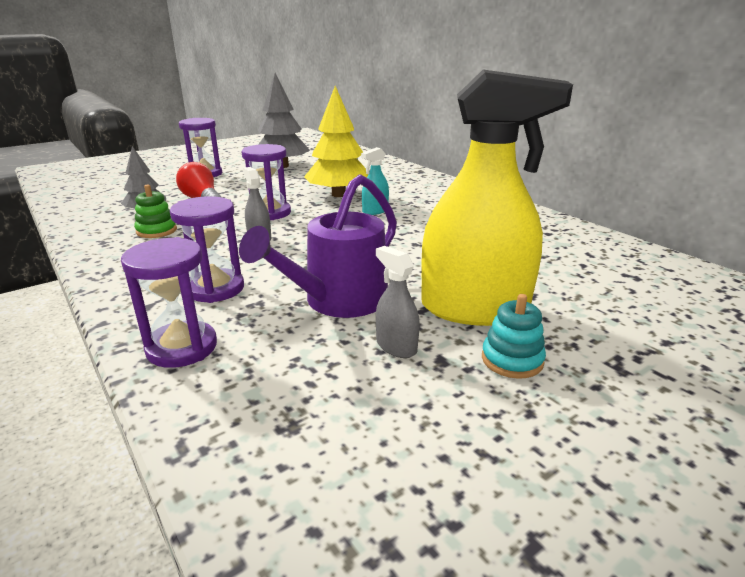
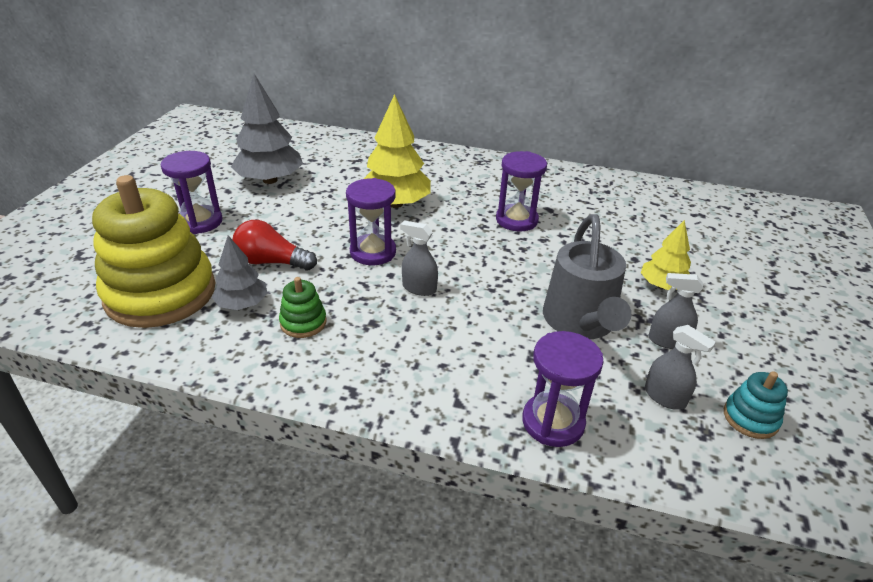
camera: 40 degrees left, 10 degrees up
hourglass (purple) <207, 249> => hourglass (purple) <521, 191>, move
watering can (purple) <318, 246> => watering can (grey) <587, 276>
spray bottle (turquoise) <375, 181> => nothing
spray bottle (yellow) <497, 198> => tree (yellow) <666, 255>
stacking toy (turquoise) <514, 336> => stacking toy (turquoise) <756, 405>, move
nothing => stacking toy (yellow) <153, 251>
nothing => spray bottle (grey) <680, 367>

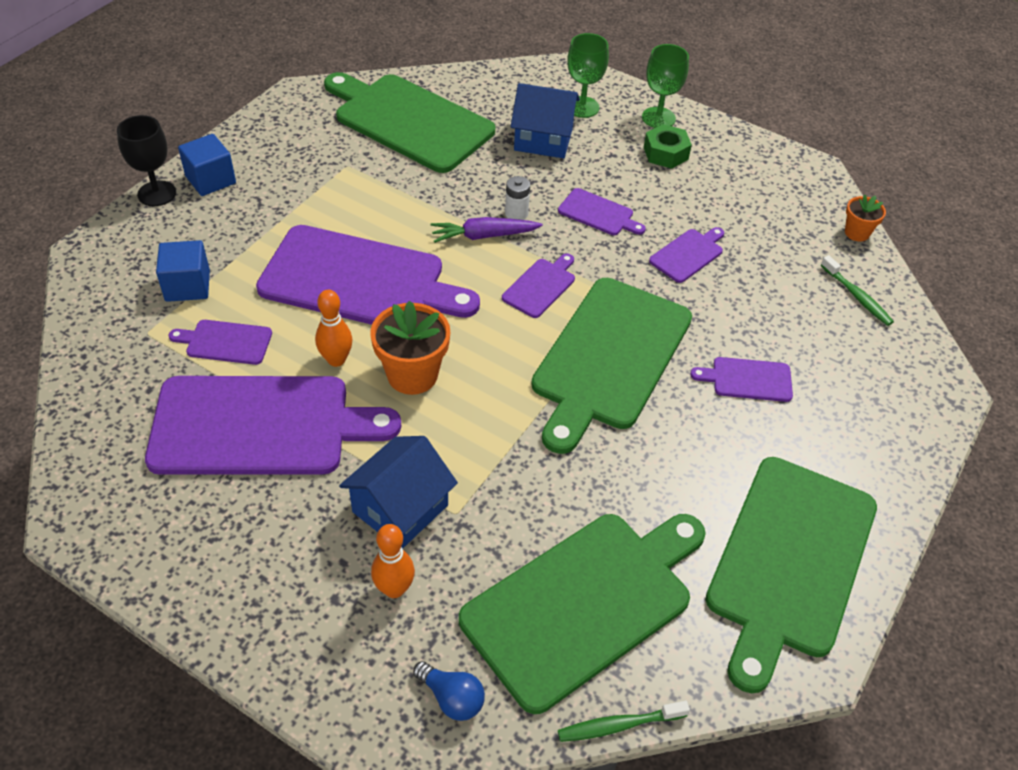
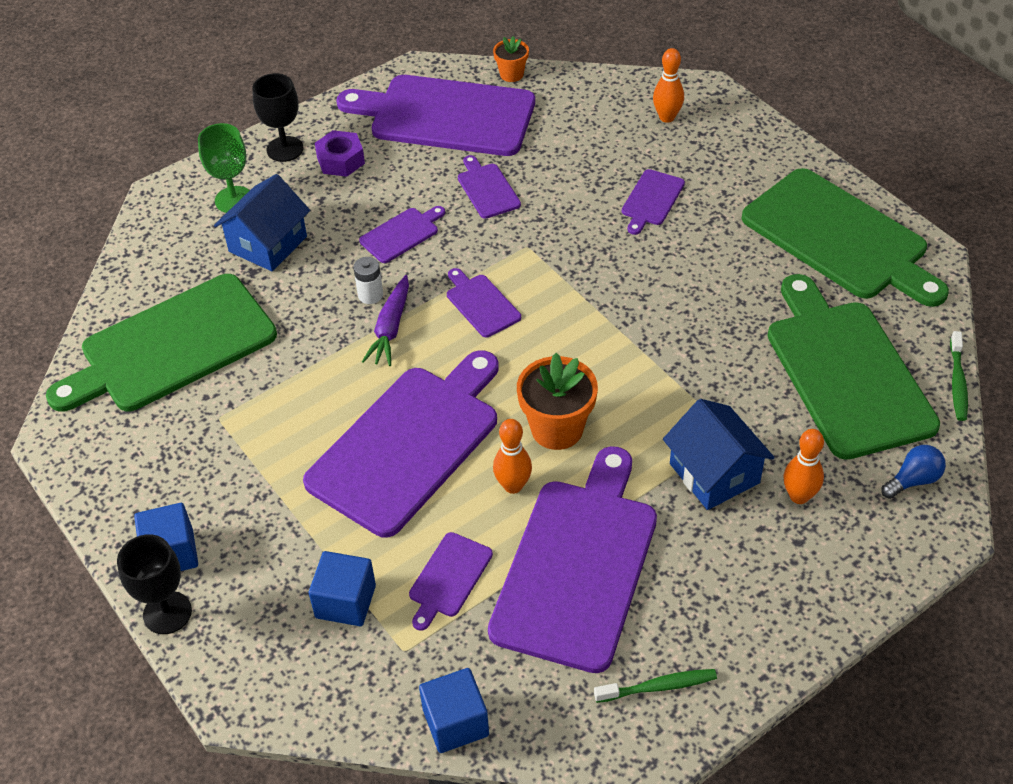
camera: 65 degrees left, 0 degrees up
cutting board (green) <611, 366> => nothing
goblet (green) <665, 86> => goblet (black) <278, 117>
nut (green) <668, 146> => nut (purple) <340, 153>
toothbrush (green) <857, 290> => toothbrush (green) <655, 686>, move
nothing => cutting board (purple) <435, 115>
nothing => cube (blue) <454, 710>
nothing => bowling pin (orange) <668, 85>

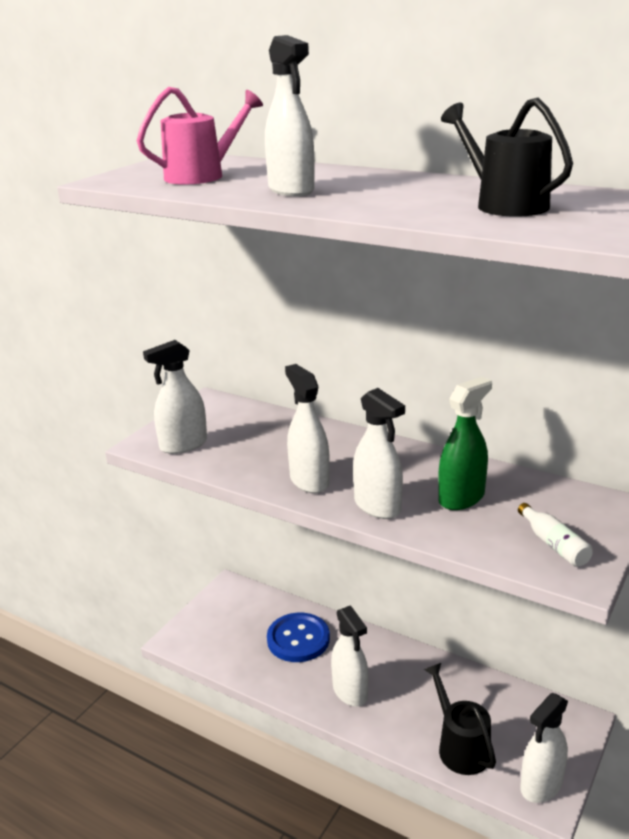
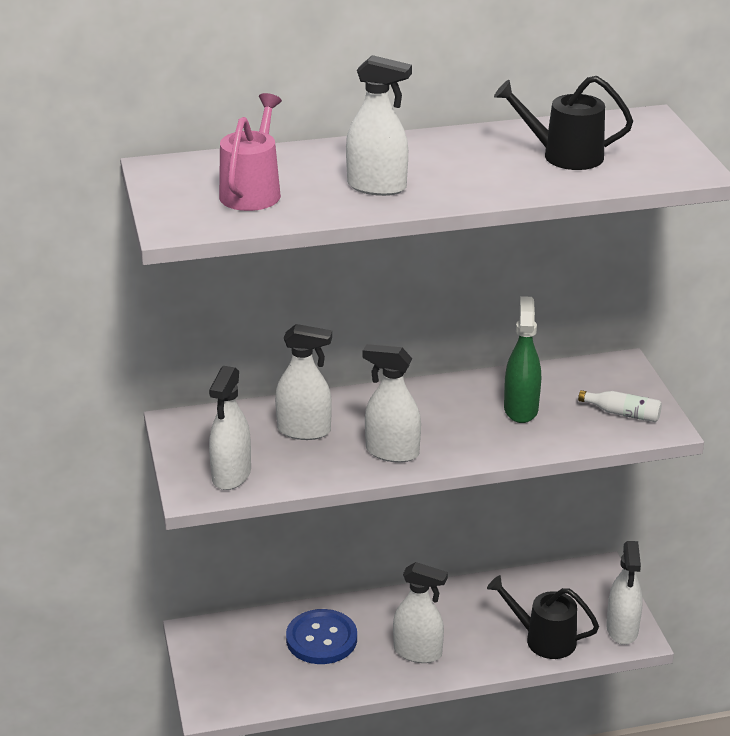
camera: 45 degrees left, 5 degrees up
spray bottle (white) <379, 453> => spray bottle (white) <303, 382>, move

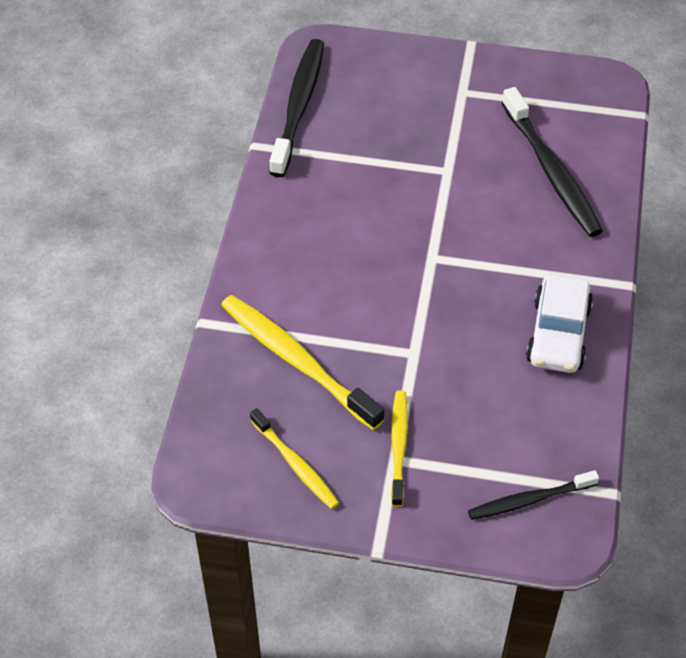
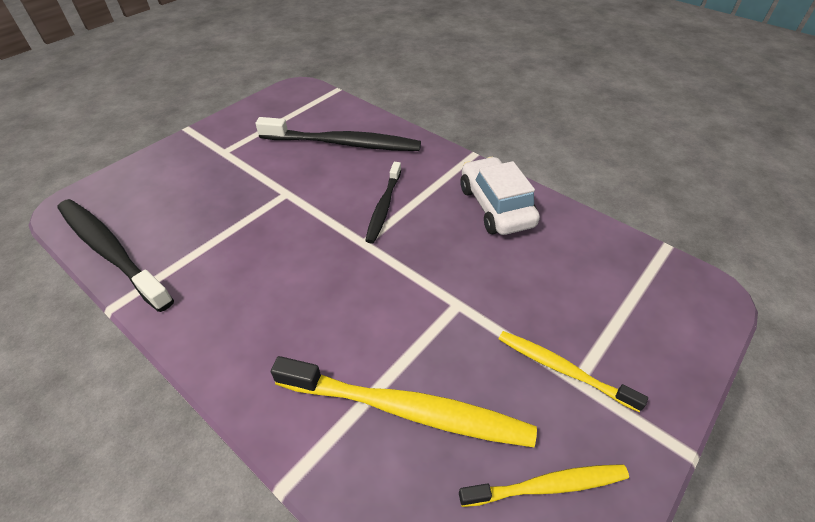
camera: 60 degrees left, 5 degrees down
toothbrush (yellow) <302, 362> => toothbrush (yellow) <404, 401>, 150 degrees counterclockwise
toothbrush (black) <533, 495> => toothbrush (black) <383, 203>, move
car (white) <559, 323> => car (white) <500, 196>, 150 degrees counterclockwise

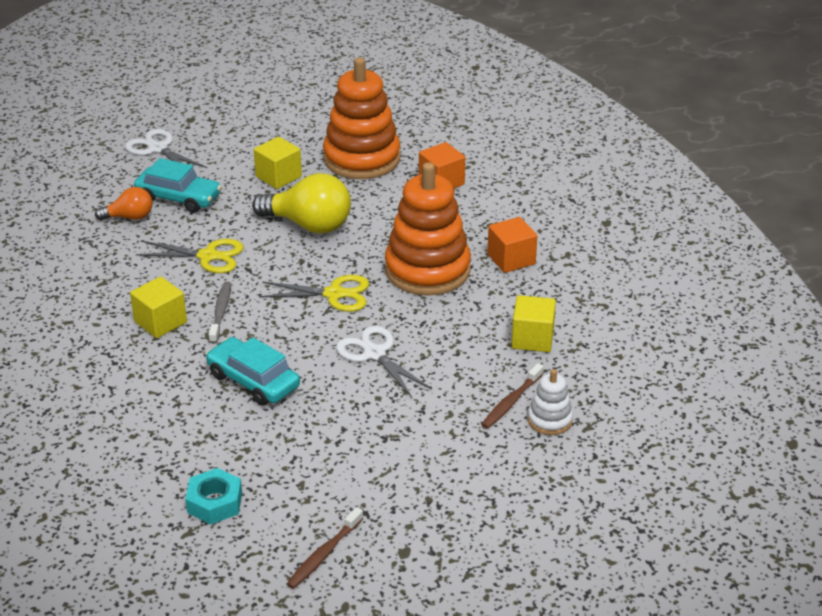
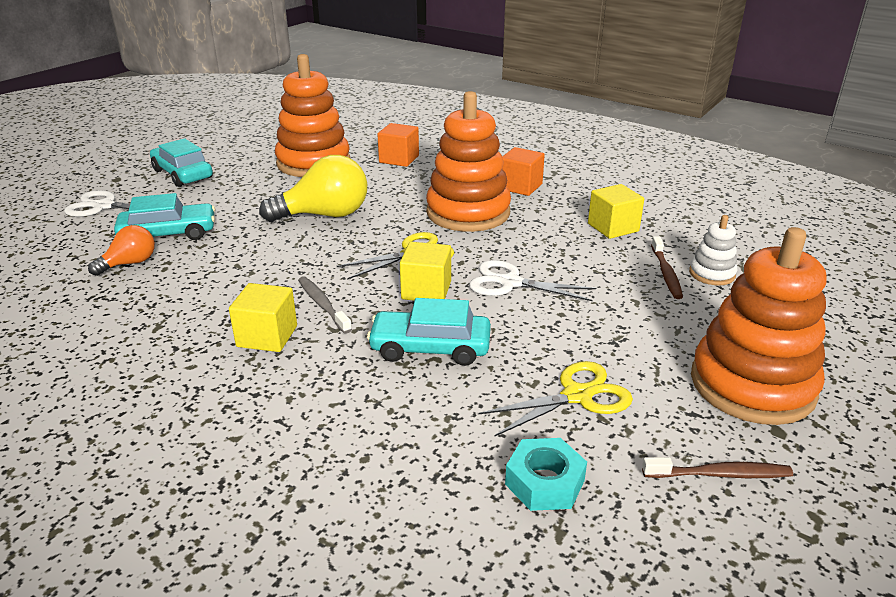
camera: 35 degrees left, 5 degrees down
scissors (yellow) <190, 256> => scissors (yellow) <556, 398>, move
cube (yellow) <278, 163> => cube (yellow) <425, 271>, move
toothbrush (brown) <325, 548> => toothbrush (brown) <717, 467>, 90 degrees counterclockwise
nothing => car (turquoise) <181, 162>
nothing => stacking toy (orange) <759, 326>

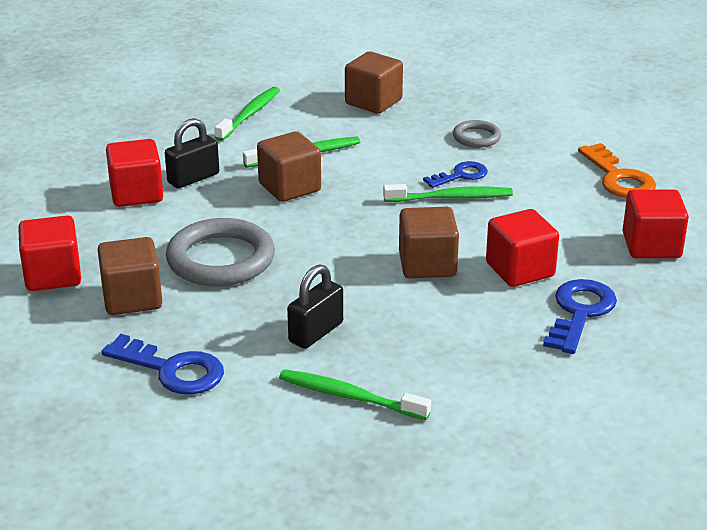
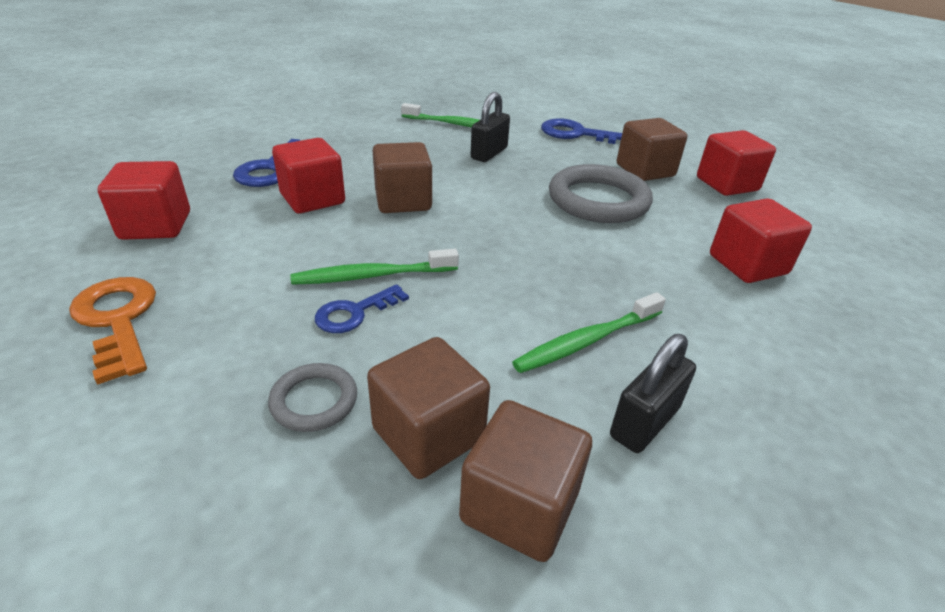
camera: 170 degrees right, 5 degrees up
padlock (black) <192, 153> => padlock (black) <653, 393>, move
toothbrush (green) <247, 114> => nothing
cube (brown) <289, 166> => cube (brown) <428, 408>, move

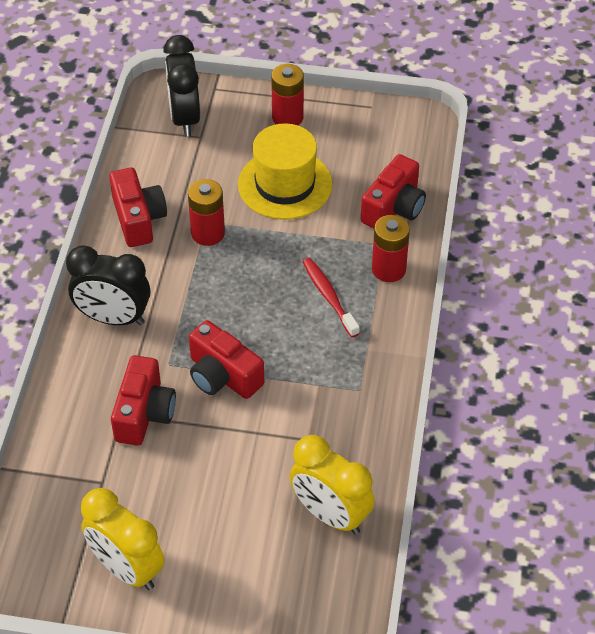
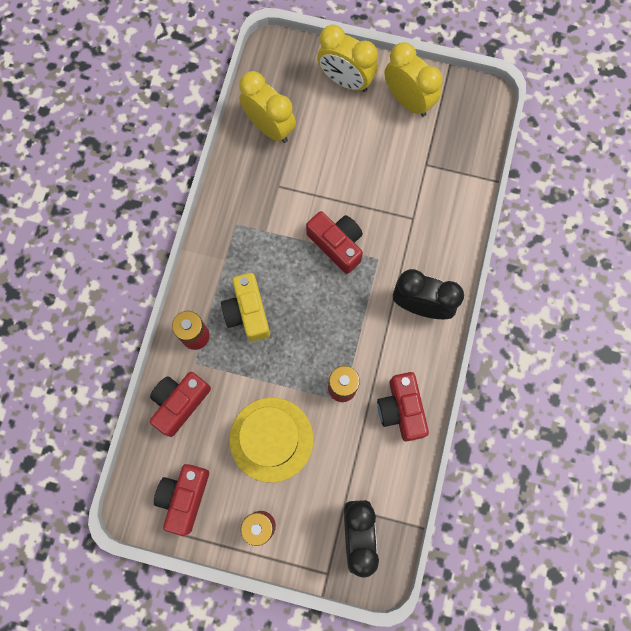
camera: 175 degrees left, 25 degrees up
camera (red) <143, 400> => camera (red) <181, 500>, move
toothbrush (red) <331, 297> => camera (yellow) <245, 307>
nothing => clock (yellow) <347, 58>

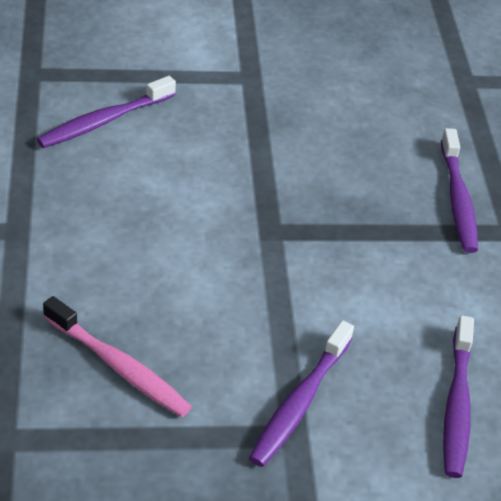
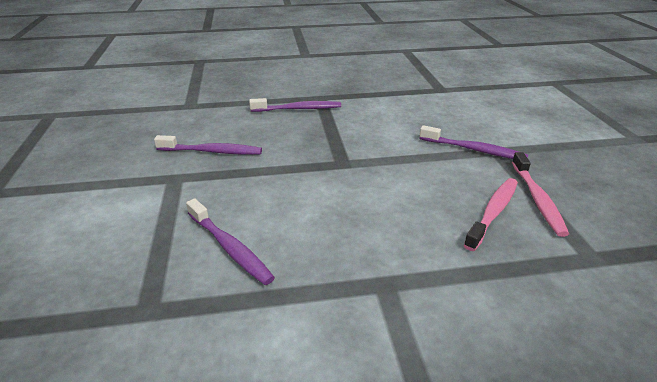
camera: 90 degrees left, 10 degrees down
toothbrush (purple) <458, 396> => toothbrush (purple) <208, 145>, move
nothing => toothbrush (pink) <540, 194>

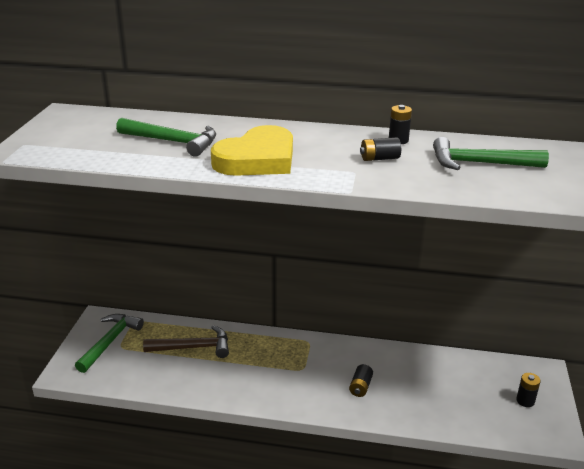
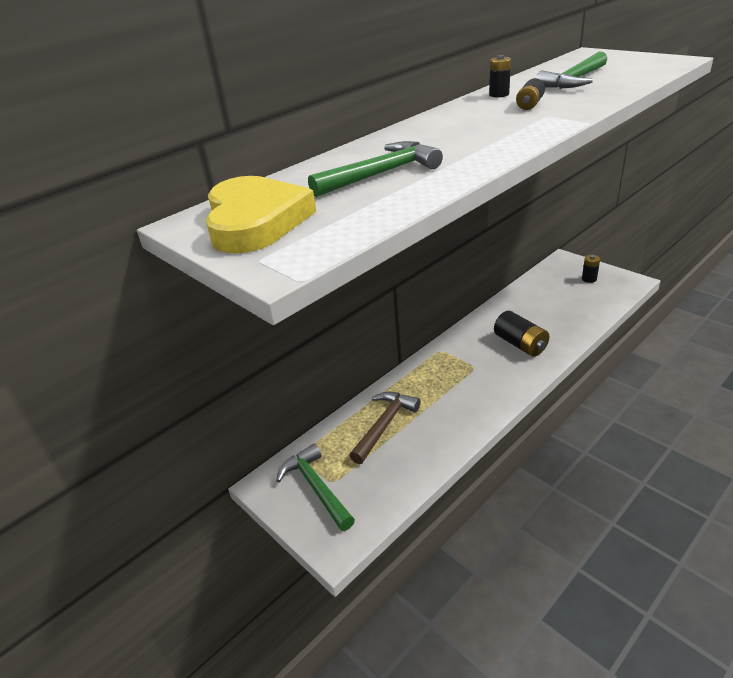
camera: 50 degrees left, 5 degrees up
heart (yellow) <252, 150> => heart (yellow) <261, 214>, move
battery (black) <361, 380> => battery (black) <521, 334>, x1.73

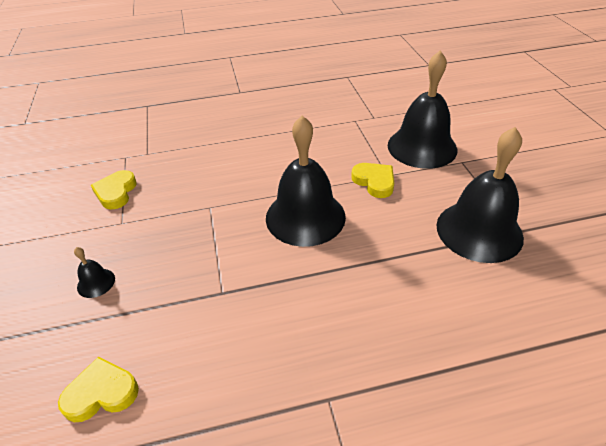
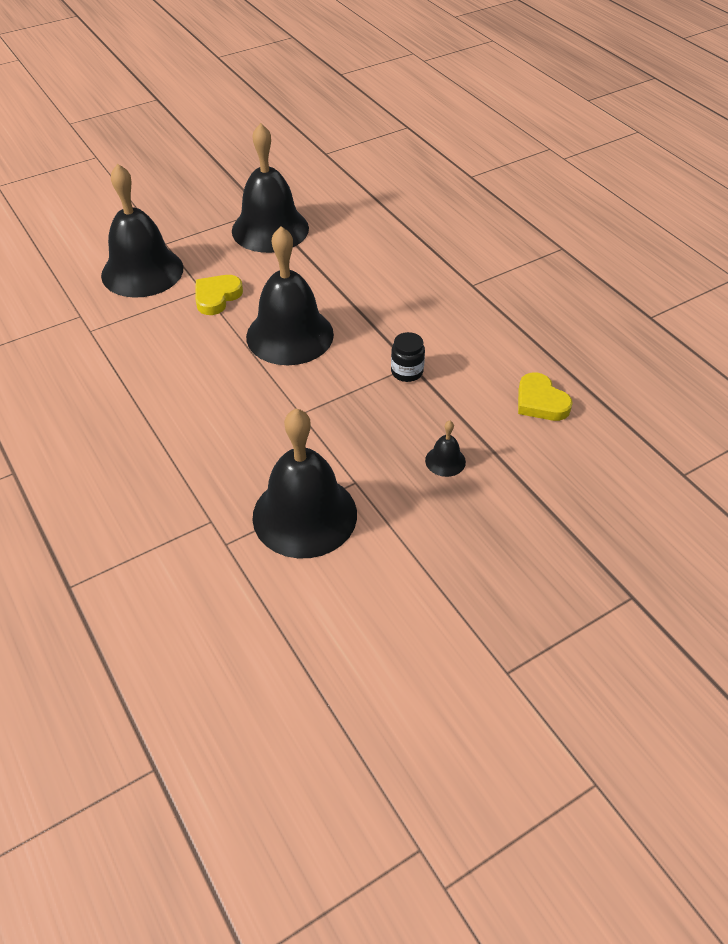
camera: 110 degrees left, 5 degrees up
heart (yellow) <114, 190> => bell (black) <304, 483>
nothing => jar (black) <408, 357>

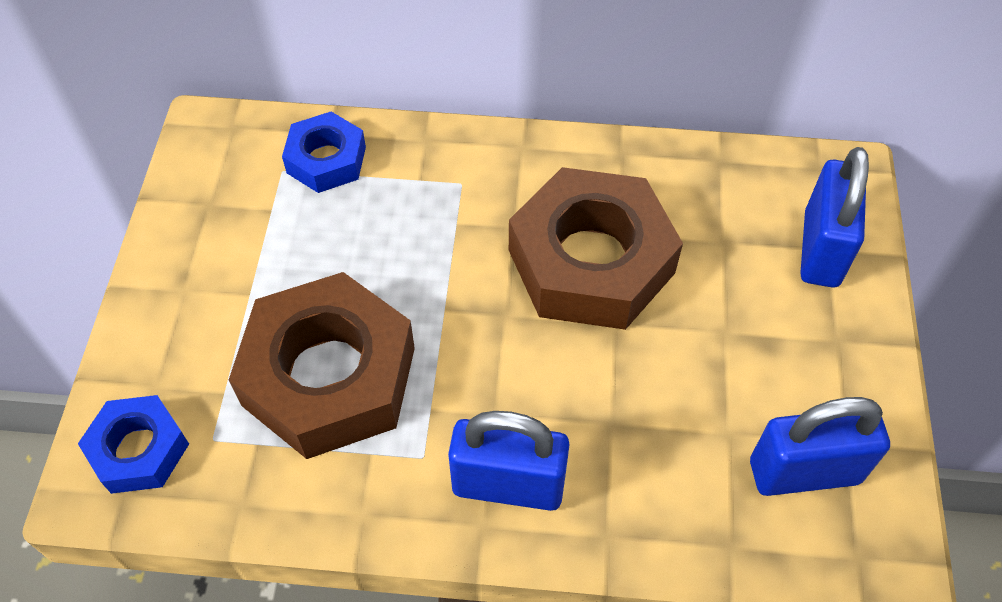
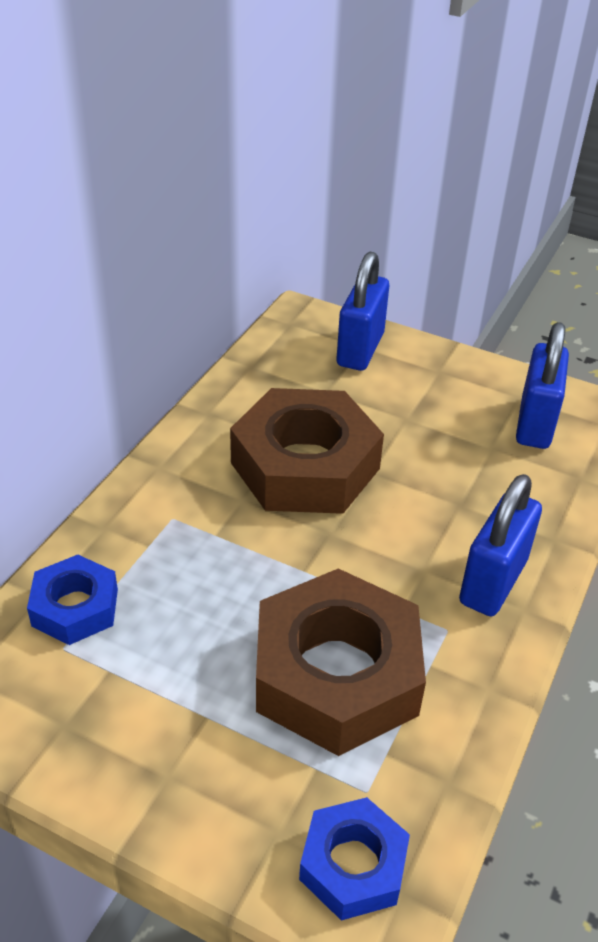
camera: 70 degrees left, 15 degrees down
padlock (blue) <834, 217> => padlock (blue) <362, 311>, 75 degrees clockwise

